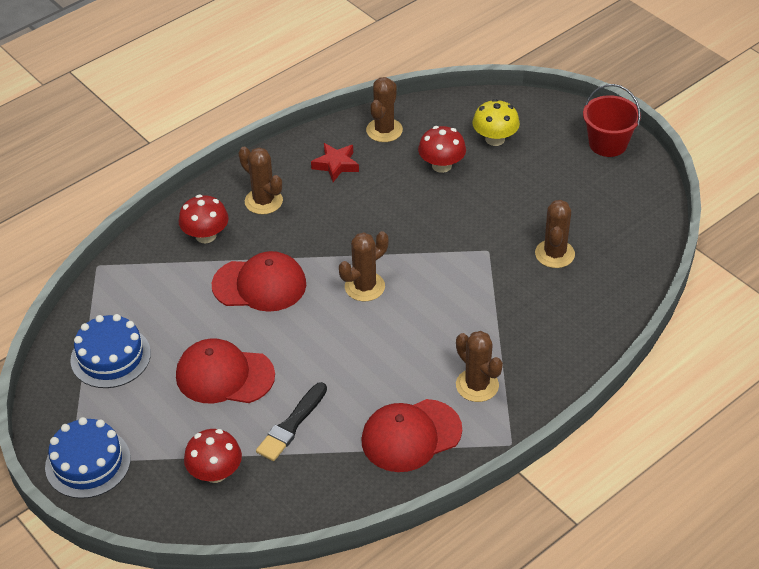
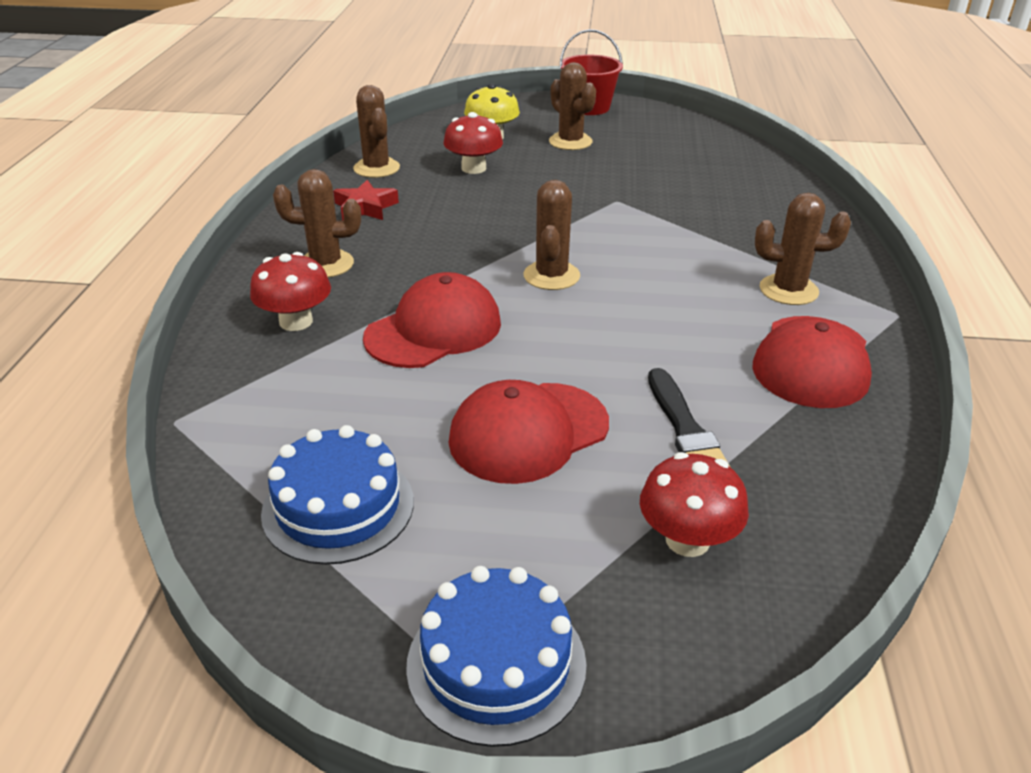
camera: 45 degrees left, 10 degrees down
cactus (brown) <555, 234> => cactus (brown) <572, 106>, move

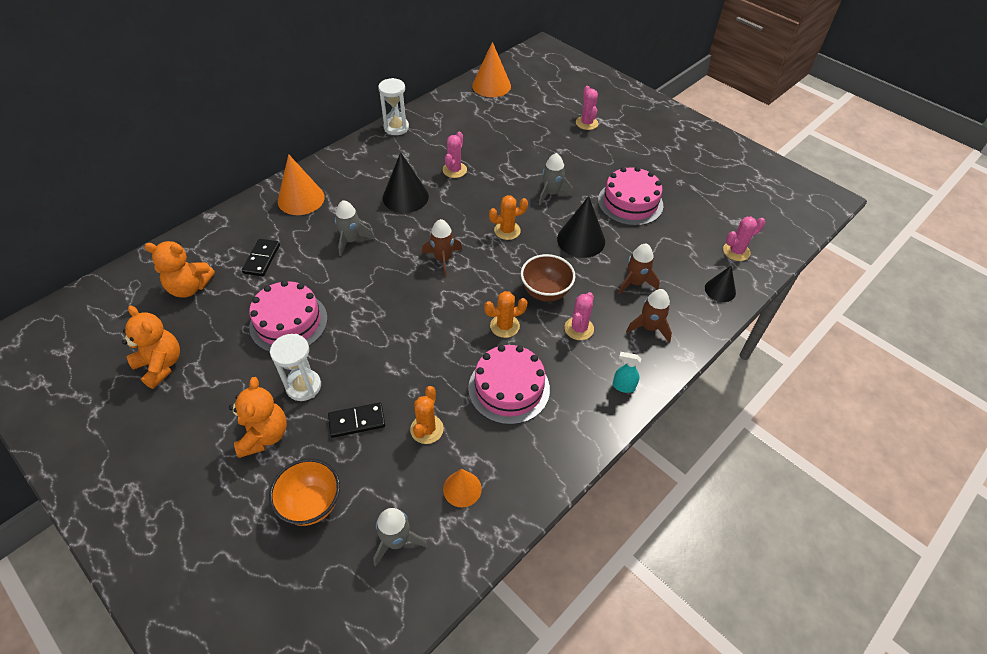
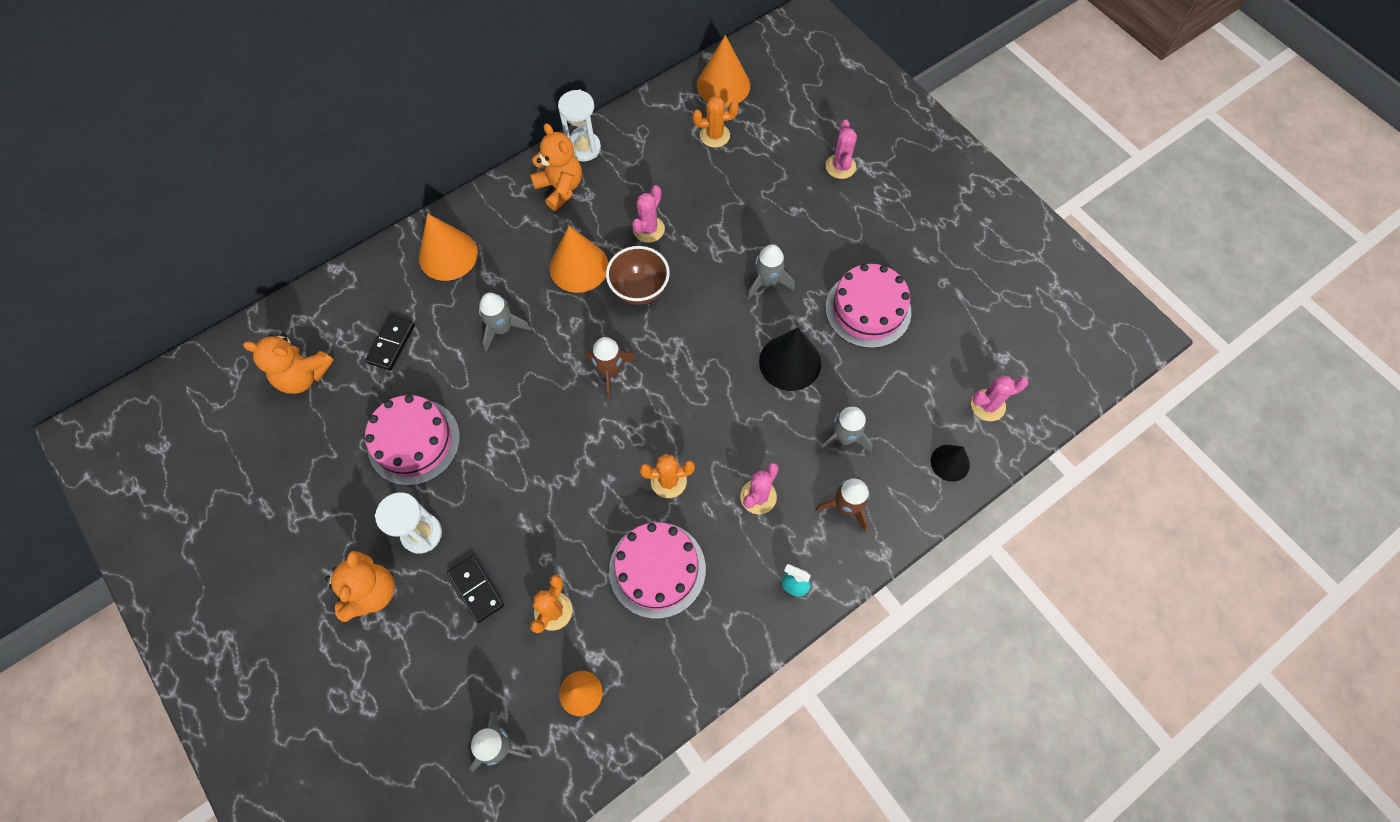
camera: 10 degrees right, 15 degrees up
teddy bear (orange) <151, 347> => teddy bear (orange) <556, 167>, move
bowl (orange) <304, 492> => nothing
domino (black) <356, 420> => domino (black) <475, 589>, 60 degrees clockwise
cone (black) <406, 182> => cone (orange) <579, 259>
cactus (orange) <508, 217> => cactus (orange) <716, 122>, move
bowl (brown) <548, 278> => bowl (brown) <638, 275>, move
rocket (brown) <639, 269> => rocket (grey) <846, 429>

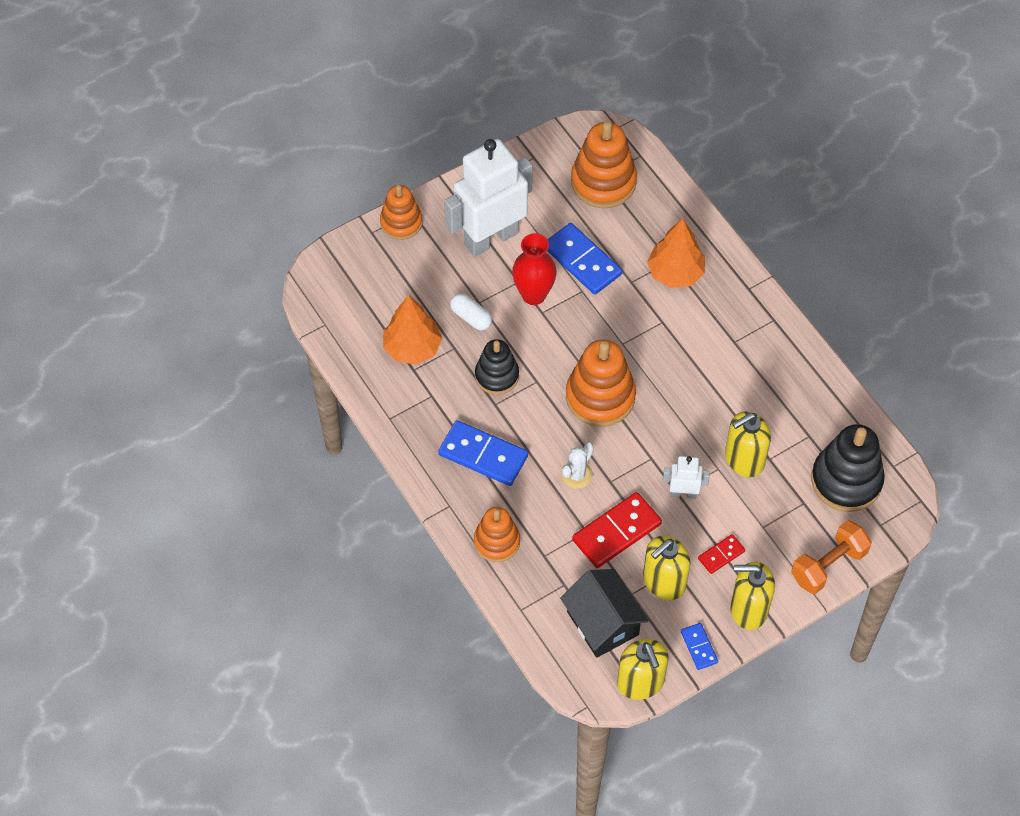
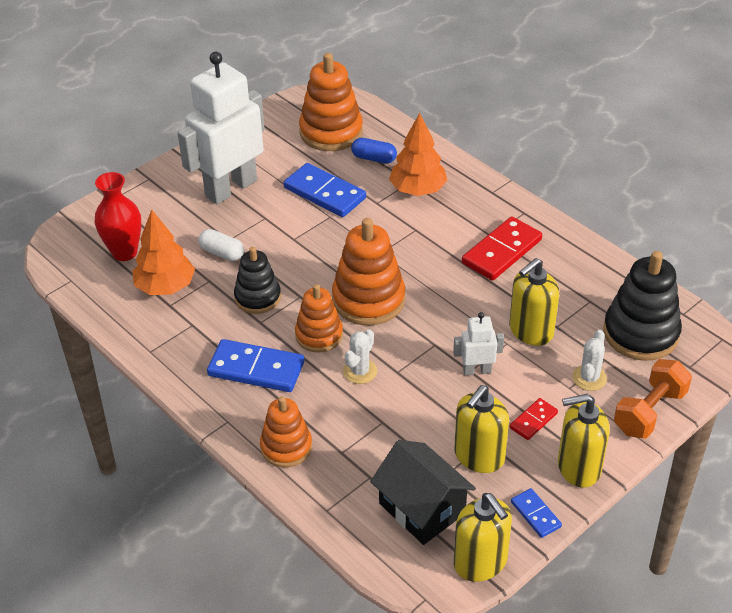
camera: 10 degrees left, 15 degrees down
stacking toy (orange) <401, 212> => stacking toy (orange) <319, 318>, move
vase (red) <534, 269> => vase (red) <118, 216>, move
domino (red) <617, 530> => domino (red) <502, 248>, move
nothing => capsule (blue) <374, 151>
nothing => cactus (white) <589, 360>

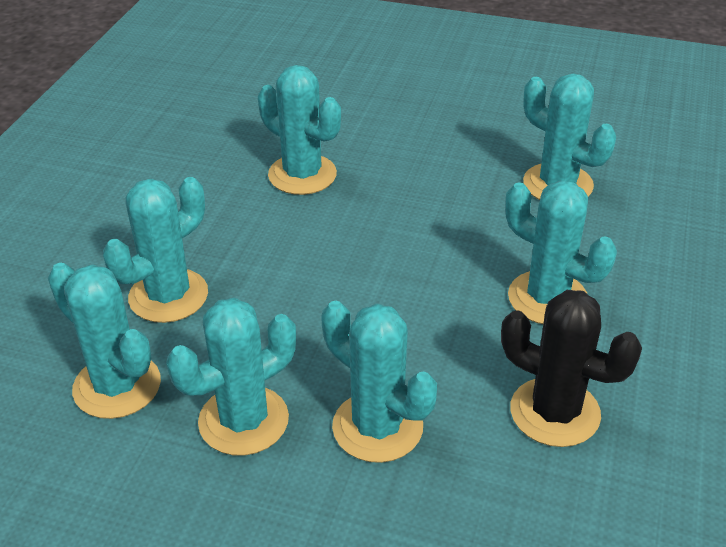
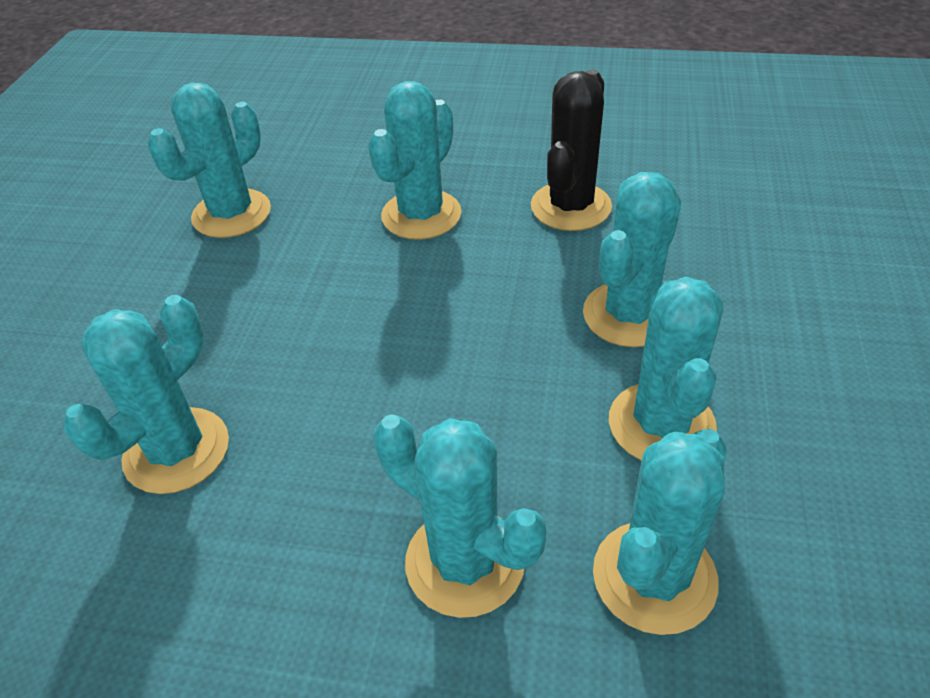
camera: 95 degrees left, 5 degrees up
cactus (turquoise) <231, 376> => cactus (turquoise) <666, 369>, 45 degrees clockwise

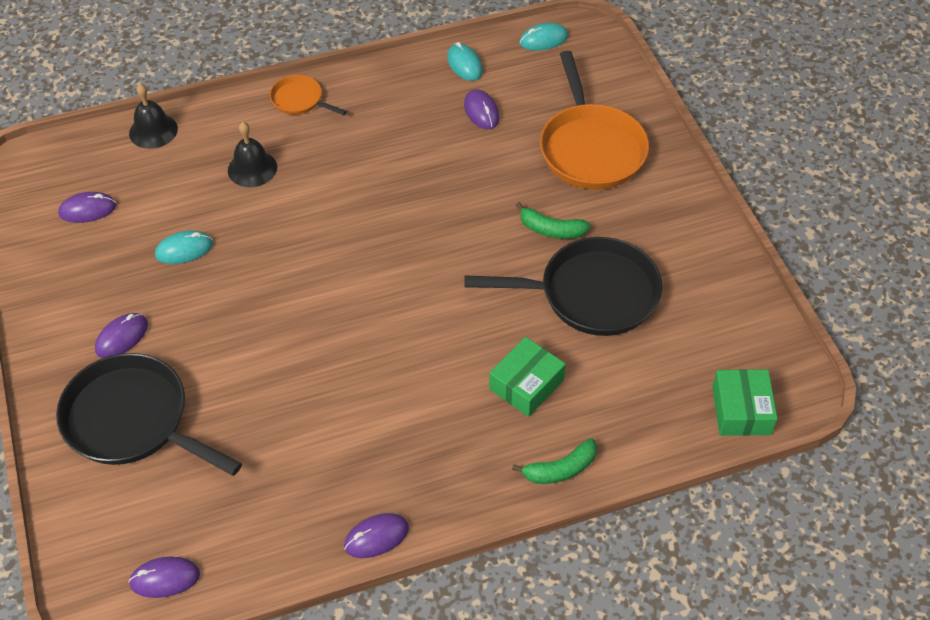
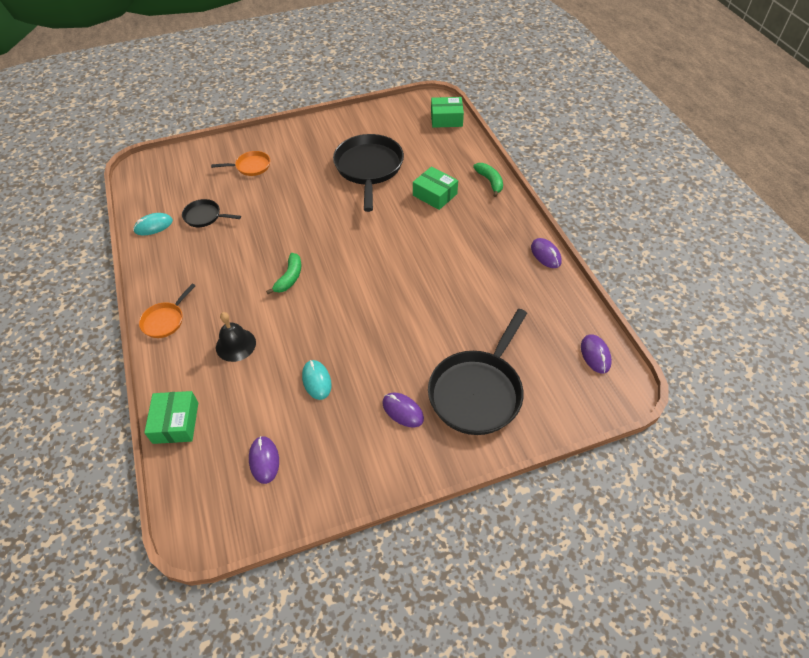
camera: 90 degrees left, 0 degrees up
bell (black) <153, 116> => box (green) <171, 417>
mouse (purple) <482, 109> => pan (black) <211, 213>
banana (green) <553, 220> => banana (green) <283, 273>, move
mouse (turquoise) <544, 37> => nothing
pan (orange) <594, 120> => pan (orange) <240, 163>, x0.50

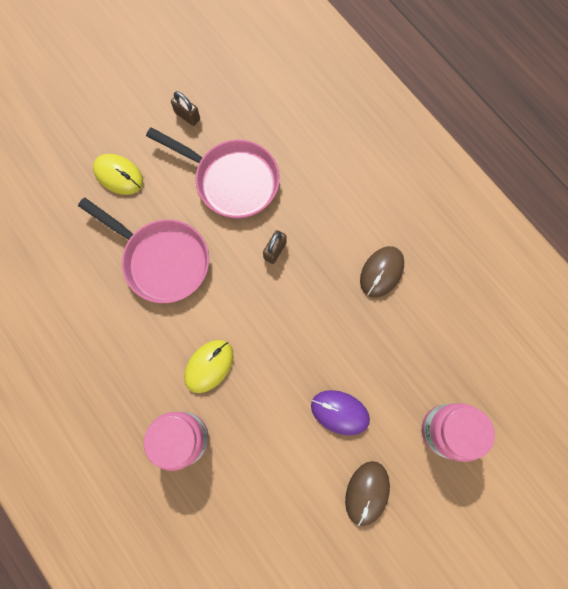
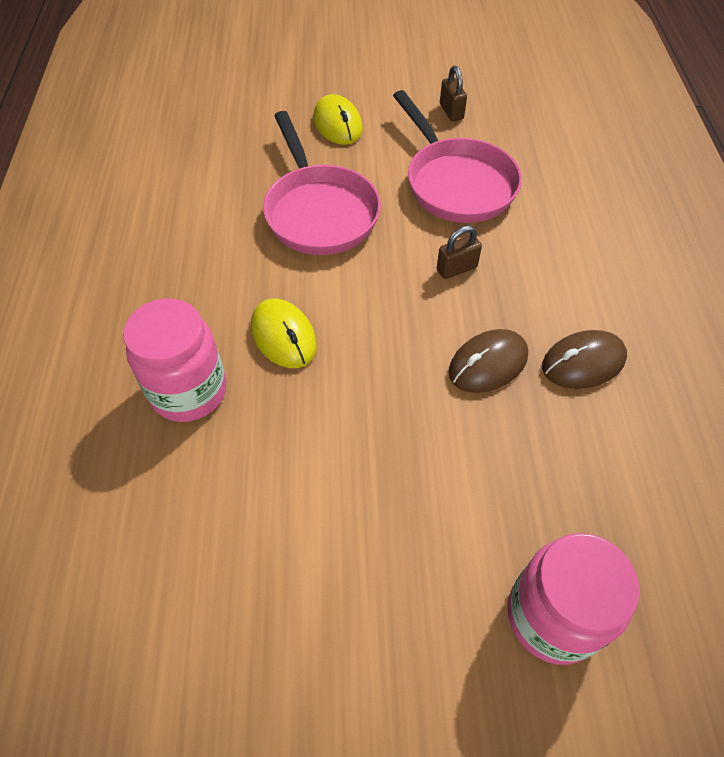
camera: 35 degrees right, 20 degrees down
mouse (yellow) <208, 366> => mouse (yellow) <284, 333>, 75 degrees clockwise
mouse (purple) <340, 412> => nothing
mouse (brown) <367, 493> => mouse (brown) <488, 361>, move

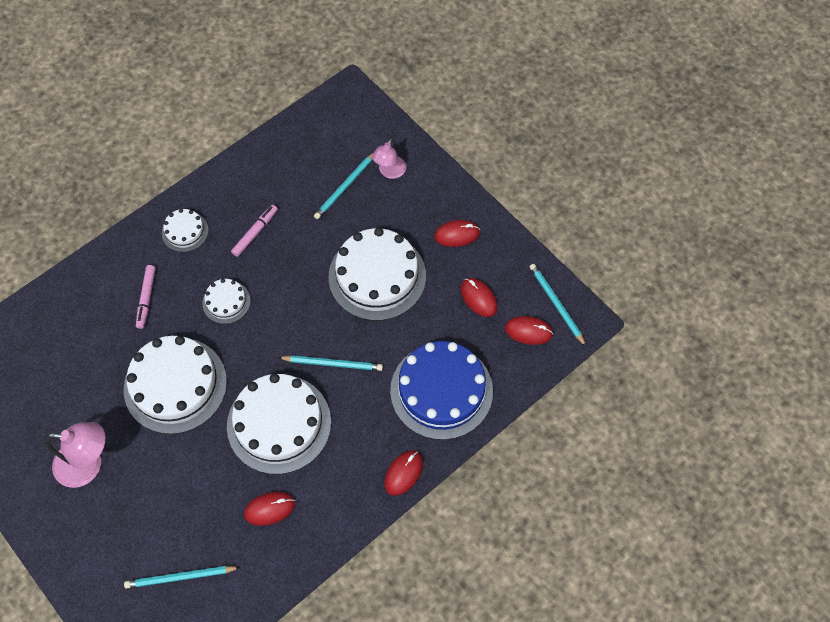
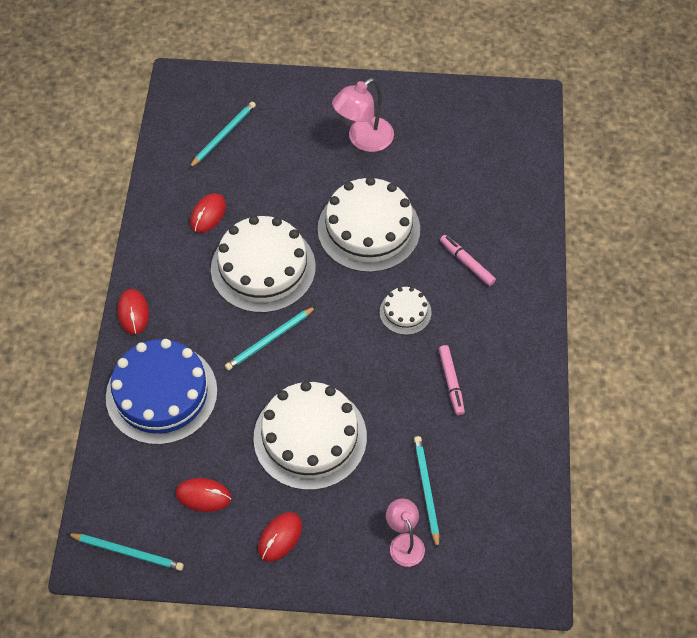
camera: 135 degrees right, 5 degrees down
cake (white) <185, 230> => nothing
mouse (red) <529, 330> => nothing

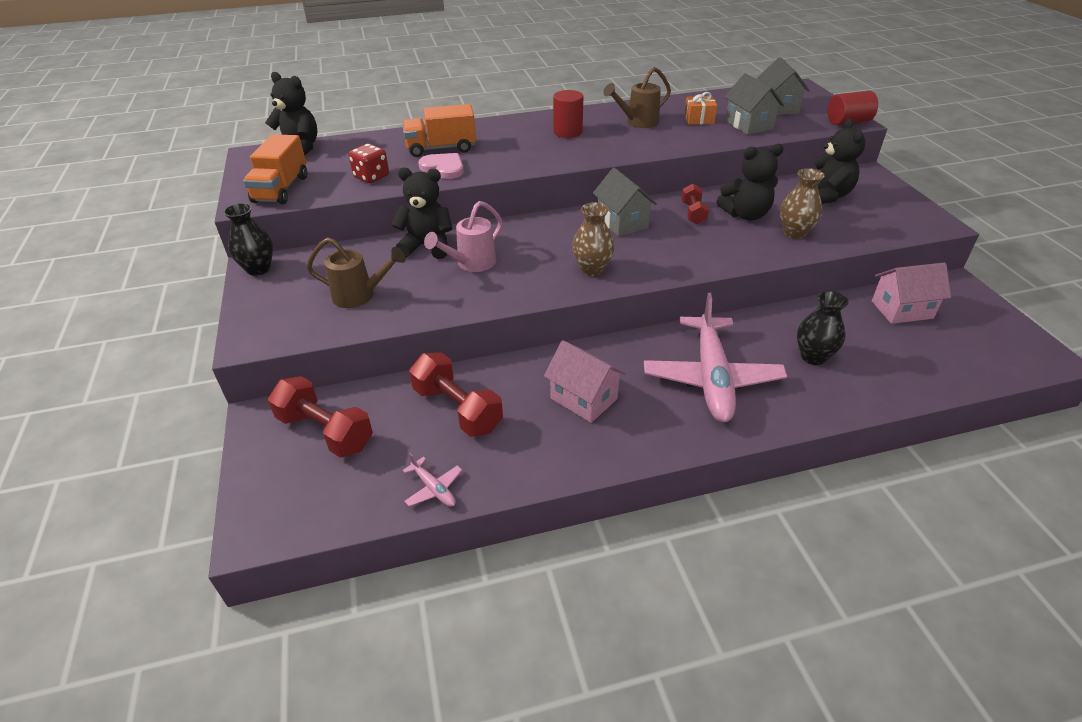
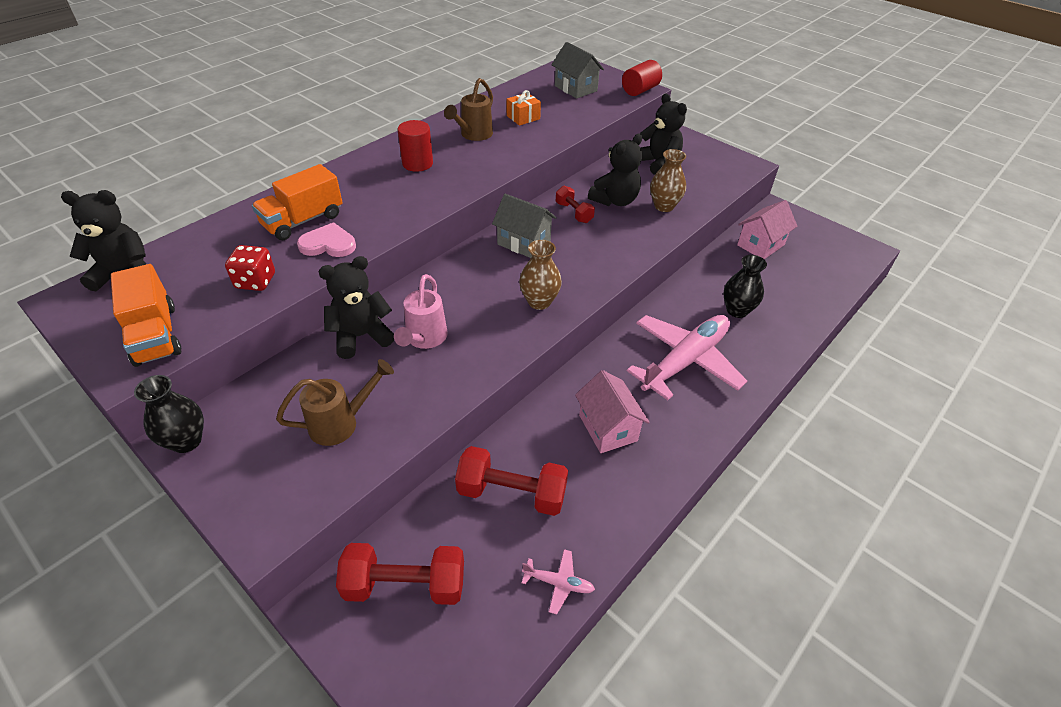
camera: 35 degrees left, 5 degrees up
house (pink) <585, 381> => house (pink) <612, 411>, 60 degrees clockwise
plane (pink) <715, 357> => plane (pink) <687, 357>, 105 degrees counterclockwise
house (grey) <754, 104> => nothing

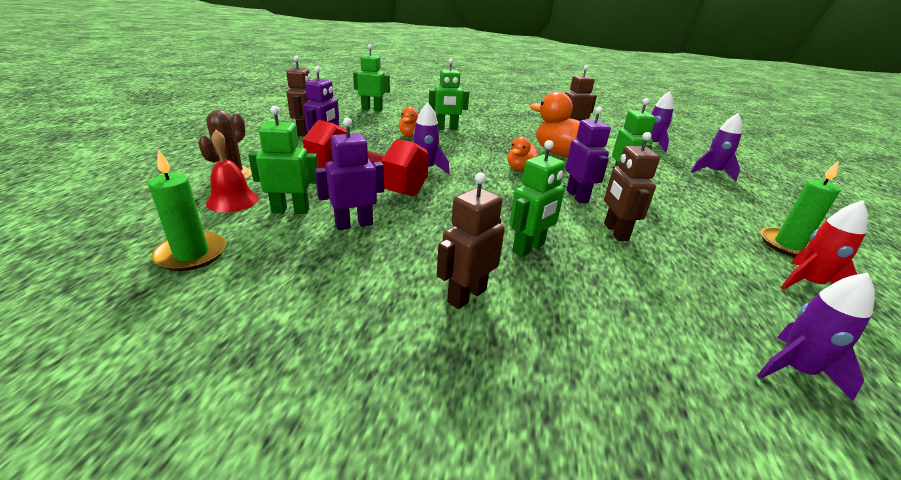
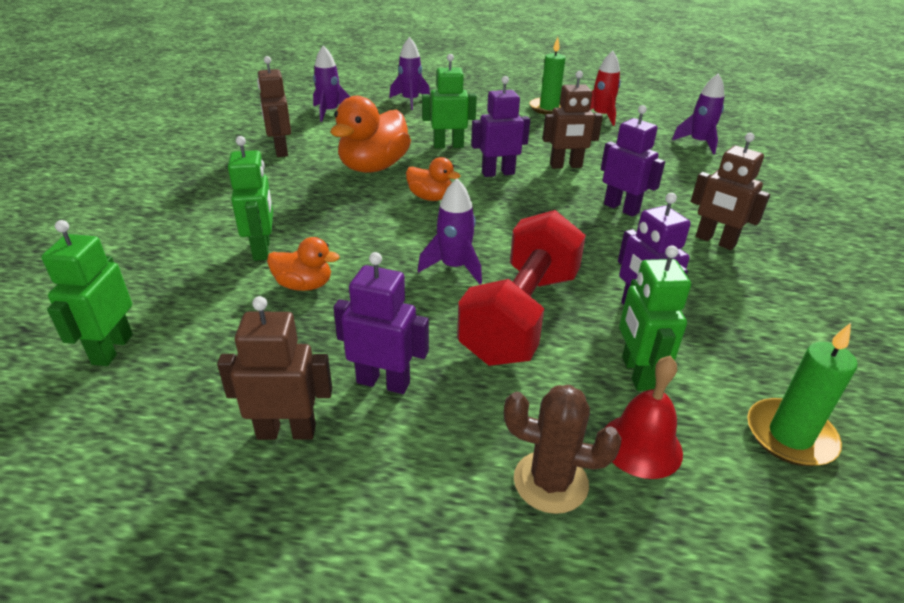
camera: 90 degrees left, 5 degrees up
robot (green) <537, 198> => robot (purple) <633, 161>

